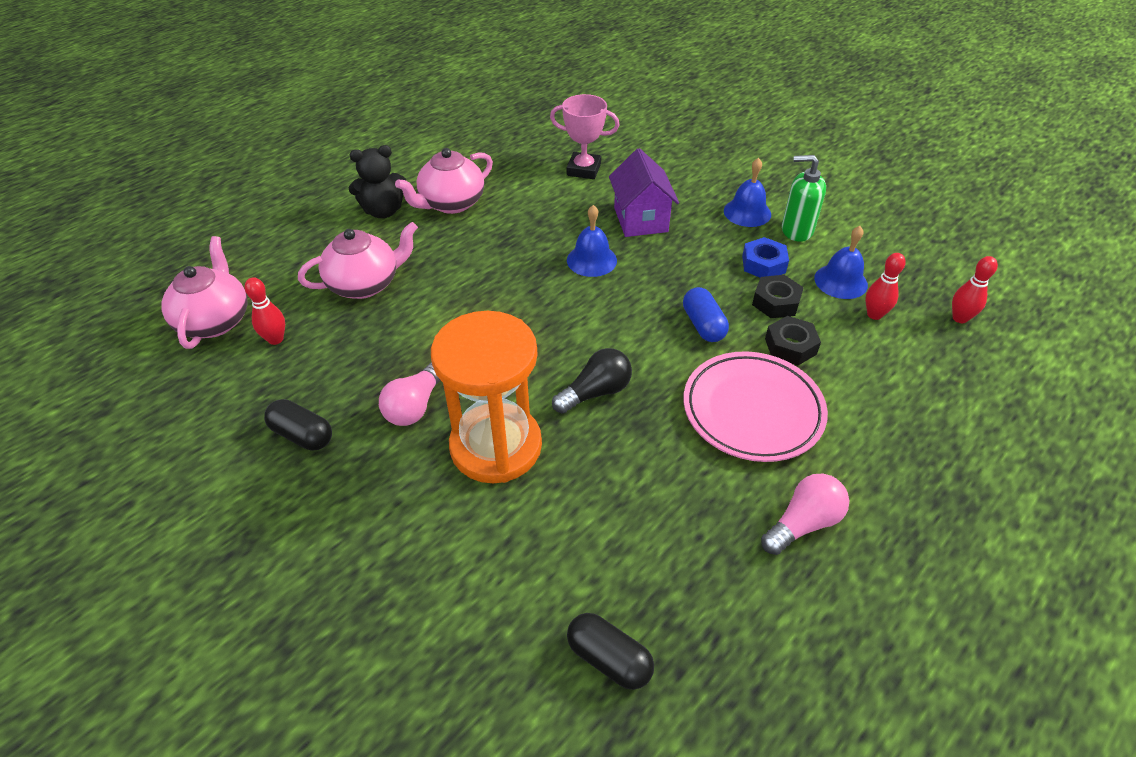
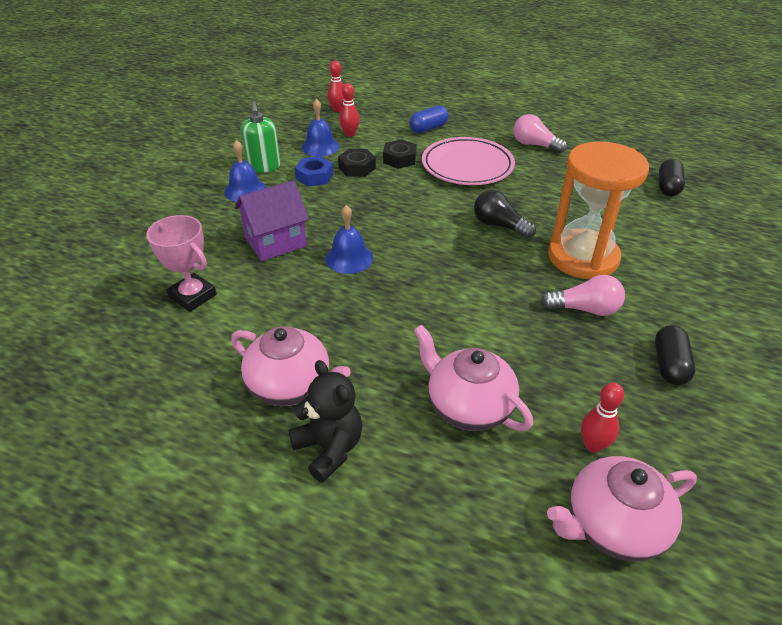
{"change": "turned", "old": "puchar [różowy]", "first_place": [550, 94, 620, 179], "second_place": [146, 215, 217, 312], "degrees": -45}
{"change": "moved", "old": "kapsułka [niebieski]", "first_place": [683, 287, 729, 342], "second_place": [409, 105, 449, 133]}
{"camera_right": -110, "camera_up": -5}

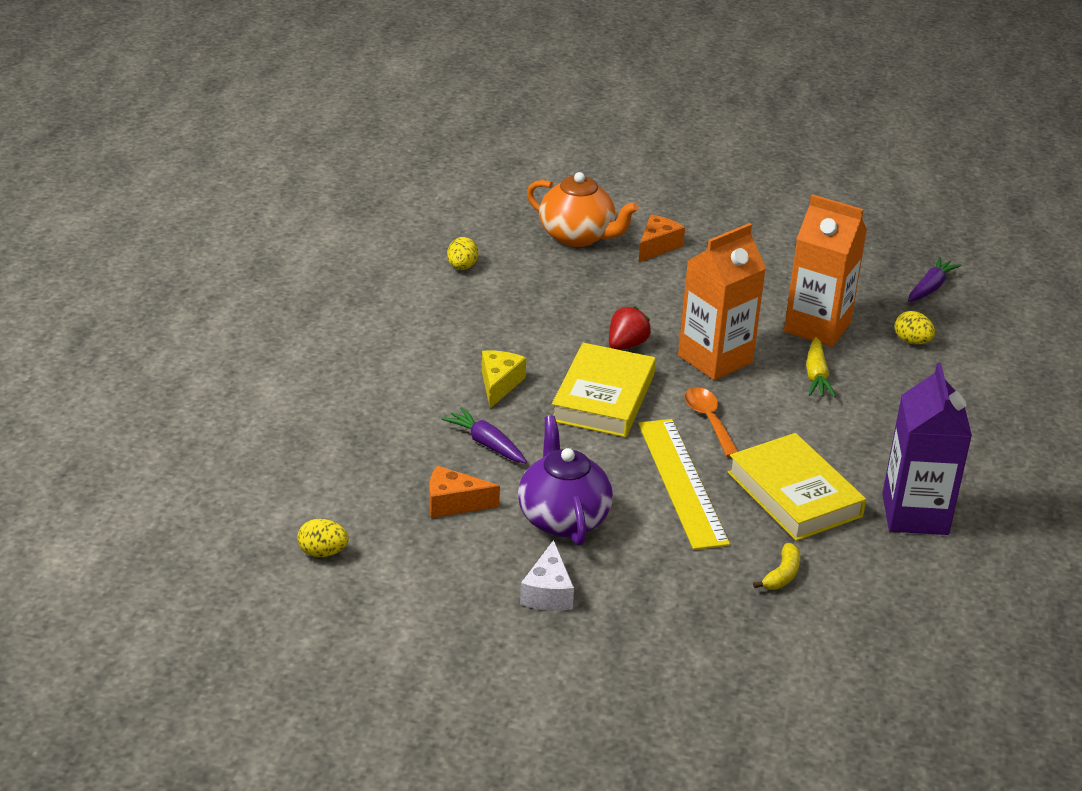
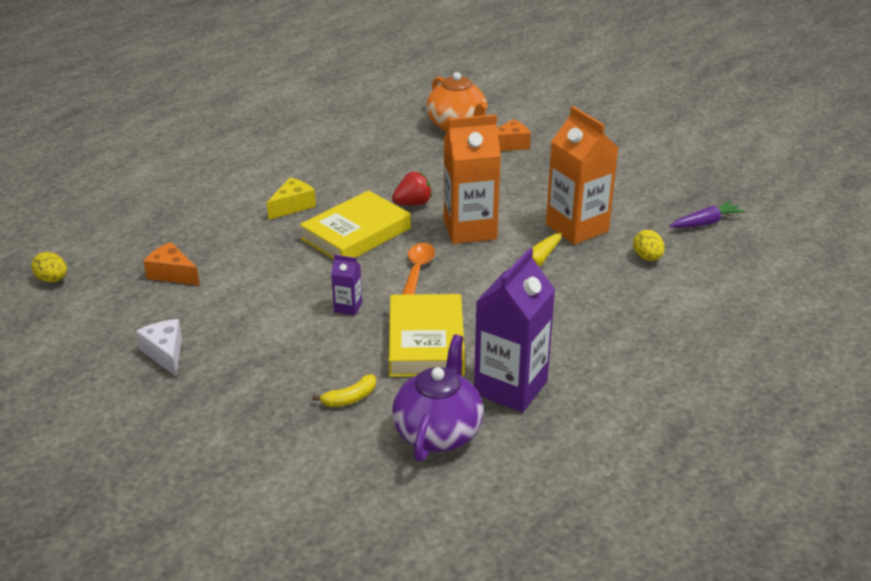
{"change": "removed", "old": "jajko [żółty]", "first_place": [447, 237, 478, 270]}
{"change": "removed", "old": "marchewka [fioletowy]", "first_place": [442, 407, 527, 463]}
{"change": "moved", "old": "imbryk [fioletowy]", "first_place": [518, 415, 613, 545], "second_place": [392, 335, 484, 462]}
{"change": "replaced", "old": "linijka [żółty]", "new": "karton mleka [fioletowy]", "first_place": [638, 419, 730, 550], "second_place": [331, 255, 362, 316]}
{"change": "turned", "old": "ser [biały]", "first_place": [520, 540, 574, 611], "second_place": [136, 319, 182, 376], "degrees": 120}
{"camera_right": 30, "camera_up": 0}

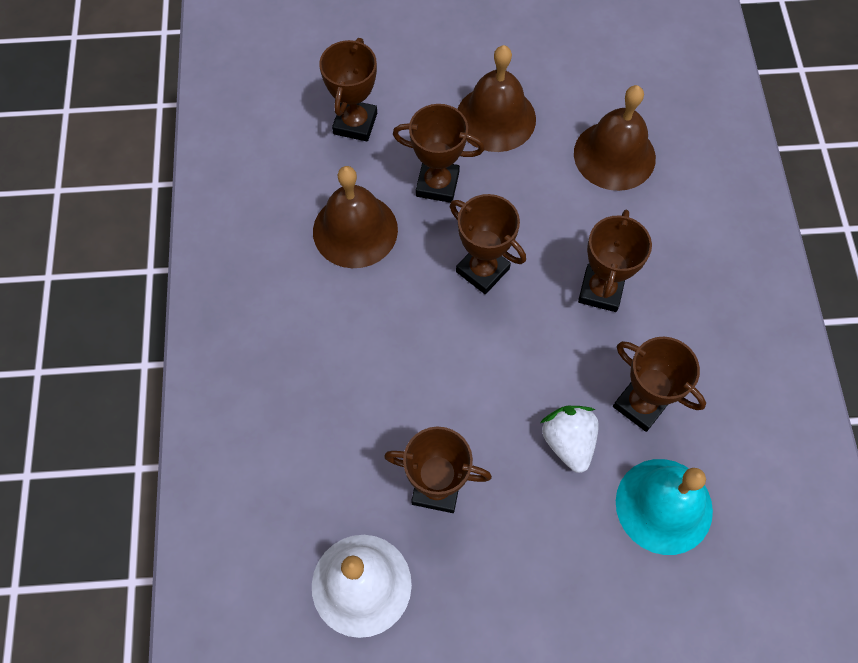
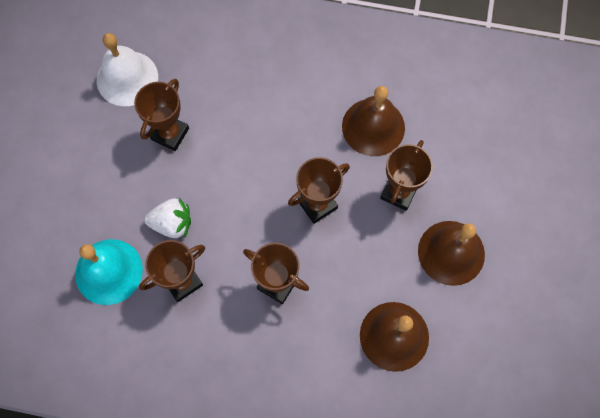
{"change": "removed", "old": "puchar [brązowy]", "first_place": [319, 38, 377, 141]}
{"camera_right": 105, "camera_up": 5}

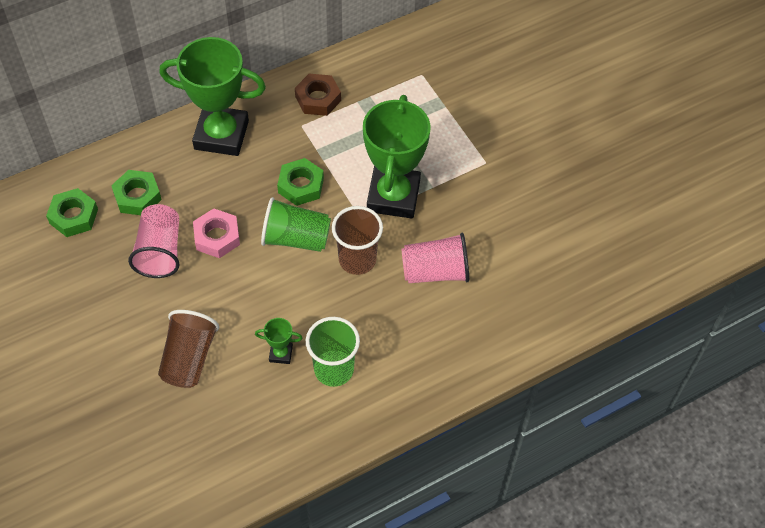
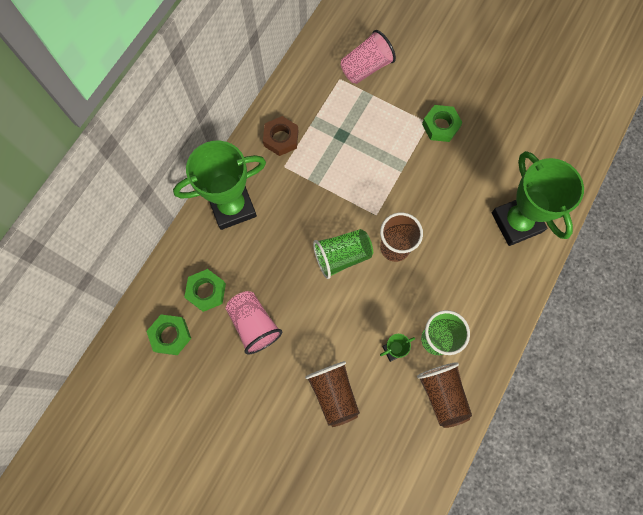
{"change": "moved", "old": "puchar [zielony]", "first_place": [363, 95, 431, 218], "second_place": [492, 151, 584, 246]}
{"change": "moved", "old": "nakrętka [zielony]", "first_place": [277, 158, 324, 206], "second_place": [422, 105, 463, 142]}
{"change": "removed", "old": "nakrętka [różowy]", "first_place": [193, 208, 240, 258]}
{"change": "moved", "old": "szklanka [różowy]", "first_place": [401, 233, 469, 283], "second_place": [341, 30, 396, 84]}
{"change": "added", "new": "szklanka [brązowy]", "second_place": [417, 362, 472, 428]}
{"camera_right": -30, "camera_up": 15}

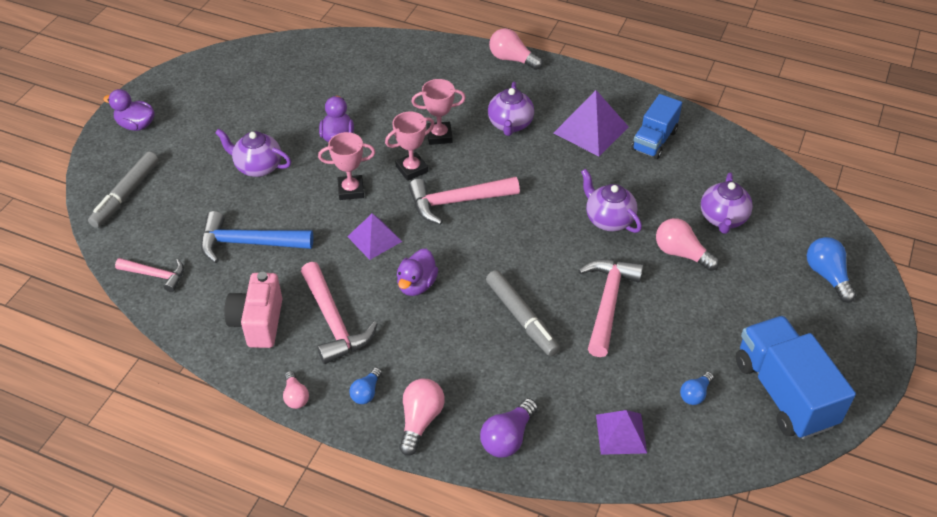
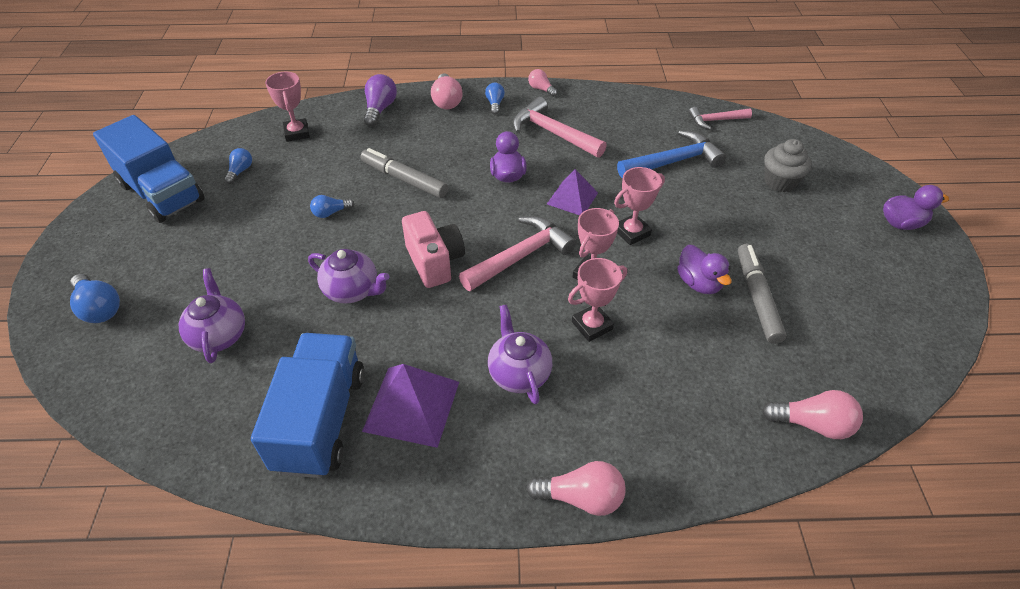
{"change": "resized", "old": "ciężarówka [niebieski]", "first_place": [631, 94, 682, 159], "second_place": [251, 333, 365, 478], "factor": 1.59}
{"change": "removed", "old": "imbryk [fioletowy]", "first_place": [215, 129, 291, 177]}
{"change": "moved", "old": "flamaster [szary]", "first_place": [88, 151, 159, 228], "second_place": [738, 244, 786, 344]}
{"change": "moved", "old": "żarówka [różowy]", "first_place": [656, 218, 719, 271], "second_place": [762, 390, 863, 439]}
{"change": "replaced", "old": "młotek [różowy]", "new": "żarówka [niebieski]", "first_place": [578, 259, 643, 357], "second_place": [310, 195, 354, 218]}
{"change": "moved", "old": "aparat fotograficzny [różowy]", "first_place": [224, 272, 282, 348], "second_place": [402, 211, 465, 288]}
{"change": "replaced", "old": "piramida [fioletowy]", "new": "puchar [różowy]", "first_place": [596, 410, 647, 455], "second_place": [265, 72, 310, 142]}
{"change": "added", "new": "muffinka [szary]", "second_place": [764, 139, 812, 192]}
{"camera_right": 155, "camera_up": 0}

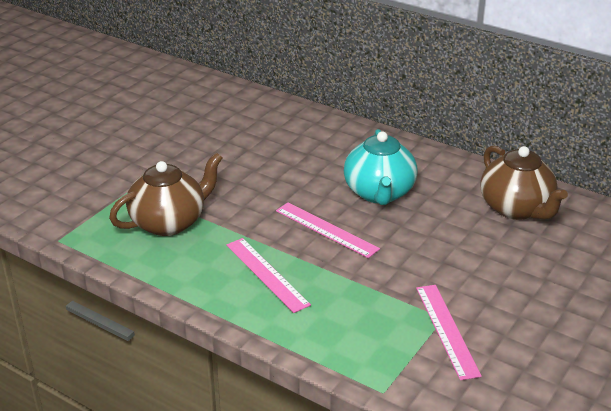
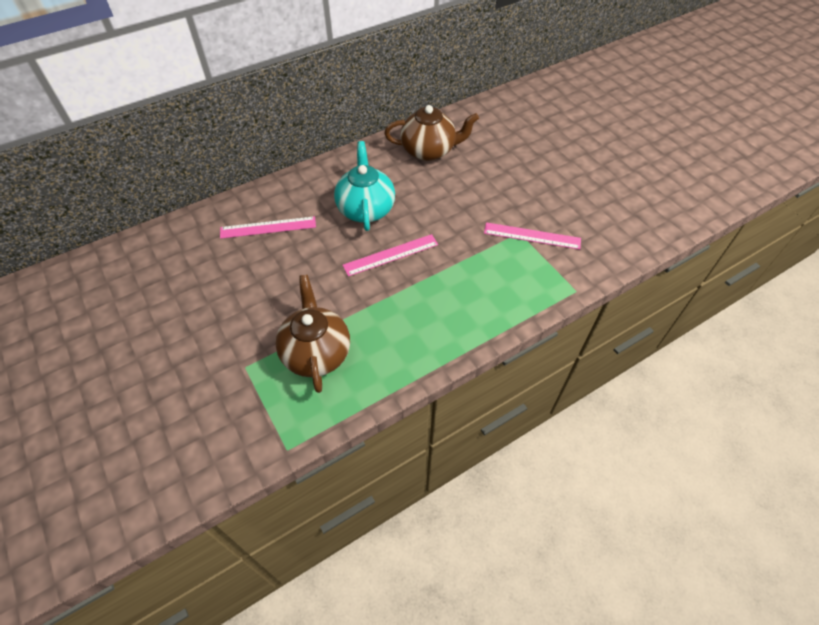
{"change": "turned", "old": "imbryk [turkusowy]", "first_place": [344, 129, 417, 205], "second_place": [334, 141, 395, 231], "degrees": -120}
{"change": "moved", "old": "linijka [różowy]", "first_place": [226, 238, 311, 313], "second_place": [220, 216, 316, 239]}
{"camera_right": -65, "camera_up": 20}

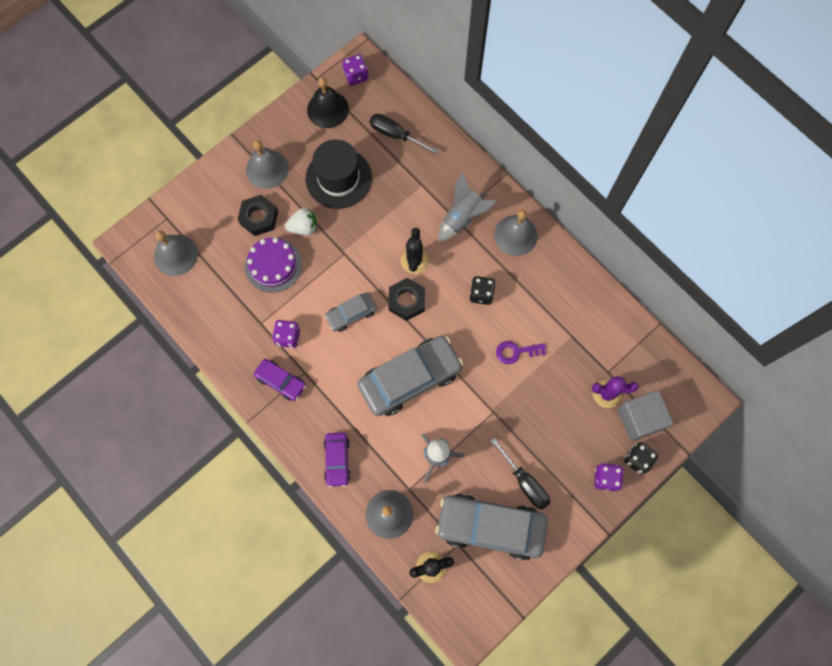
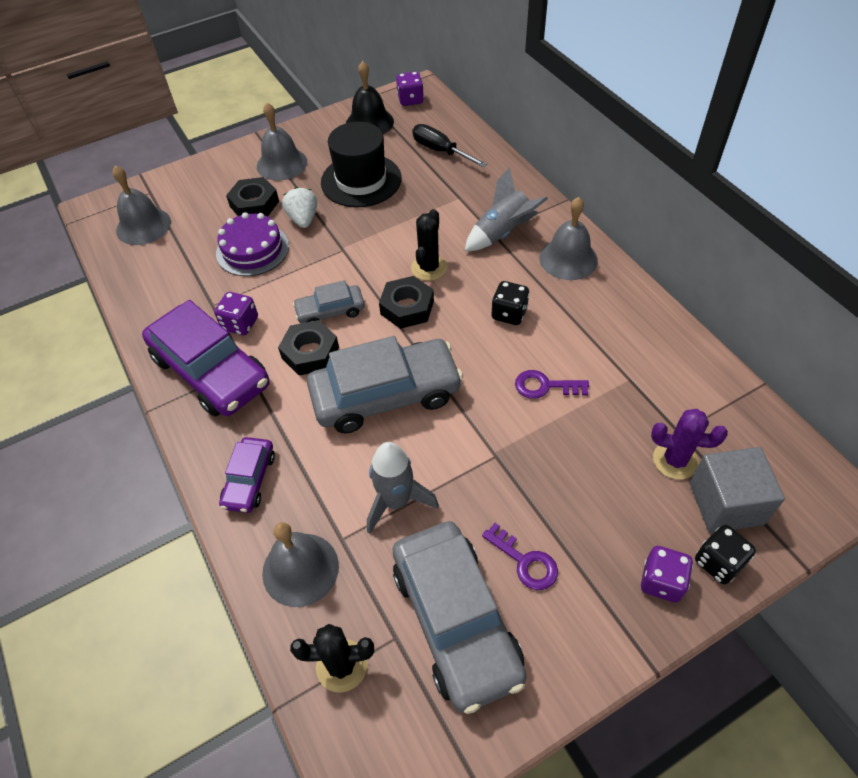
{"change": "turned", "old": "truskawka [biały]", "first_place": [285, 208, 317, 236], "second_place": [282, 187, 317, 228], "degrees": -105}
{"change": "resized", "old": "samochód [fioletowy]", "first_place": [254, 359, 306, 401], "second_place": [142, 300, 269, 417], "factor": 1.96}
{"change": "replaced", "old": "śrubokręt [czarny]", "new": "klucz [fioletowy]", "first_place": [490, 437, 550, 510], "second_place": [482, 523, 558, 590]}
{"change": "turned", "old": "samochód [szary]", "first_place": [436, 494, 548, 560], "second_place": [392, 521, 527, 714], "degrees": -135}
{"change": "added", "new": "nakrętka [czarny]", "second_place": [278, 320, 339, 376]}
{"camera_right": 15, "camera_up": -20}

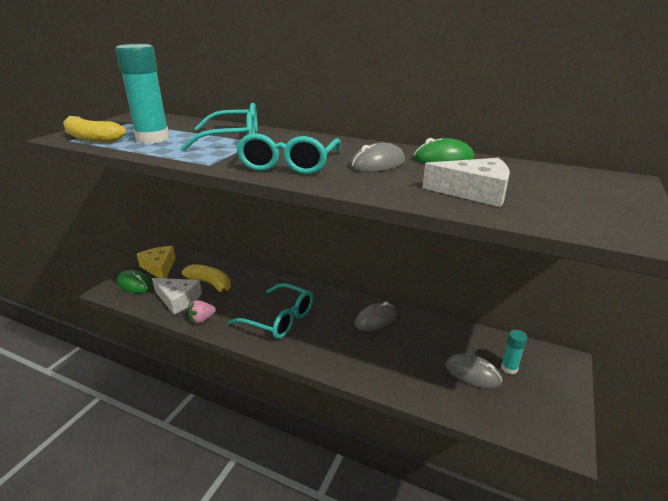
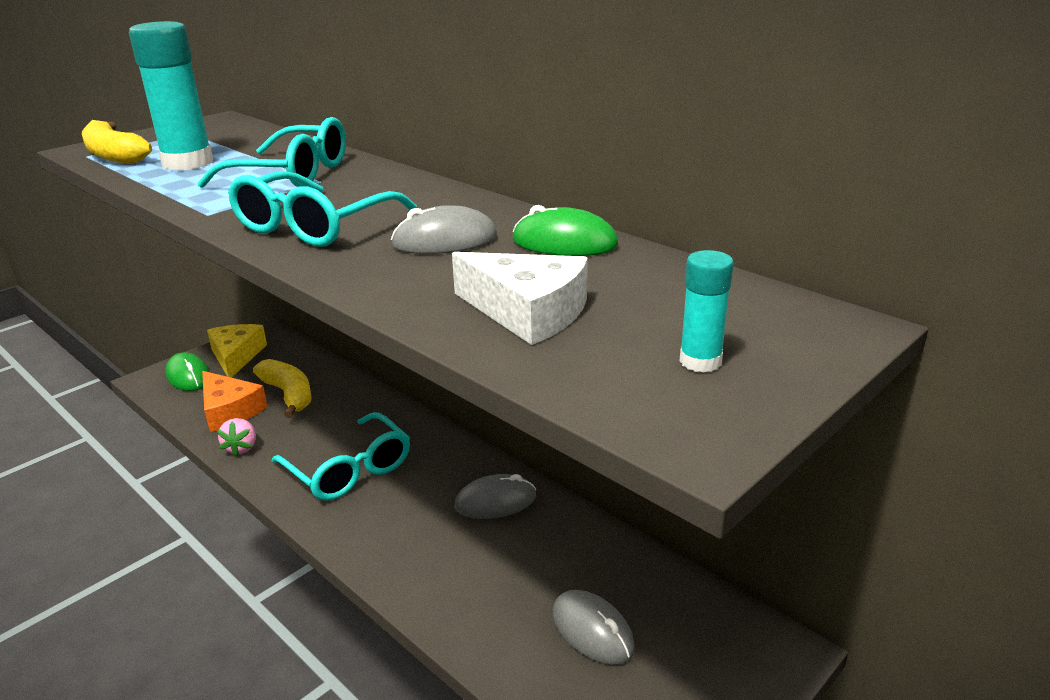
{"change": "recoloured", "old": "ser [biały]", "new": "ser [pomarańczowy]", "first_place": [152, 278, 202, 314], "second_place": [202, 371, 268, 432]}
{"change": "turned", "old": "truskawka [różowy]", "first_place": [188, 300, 216, 324], "second_place": [217, 418, 256, 457], "degrees": -75}
{"change": "moved", "old": "klej w sztyfcie [turkusowy]", "first_place": [501, 330, 527, 374], "second_place": [679, 250, 734, 373]}
{"camera_right": 20, "camera_up": 0}

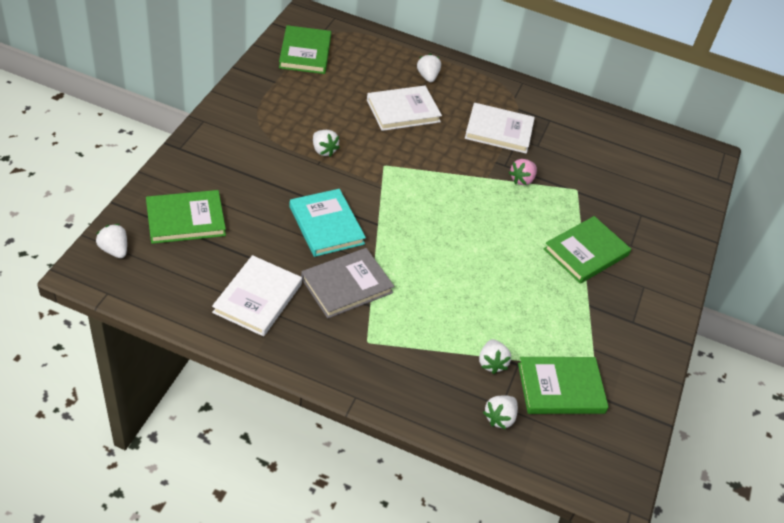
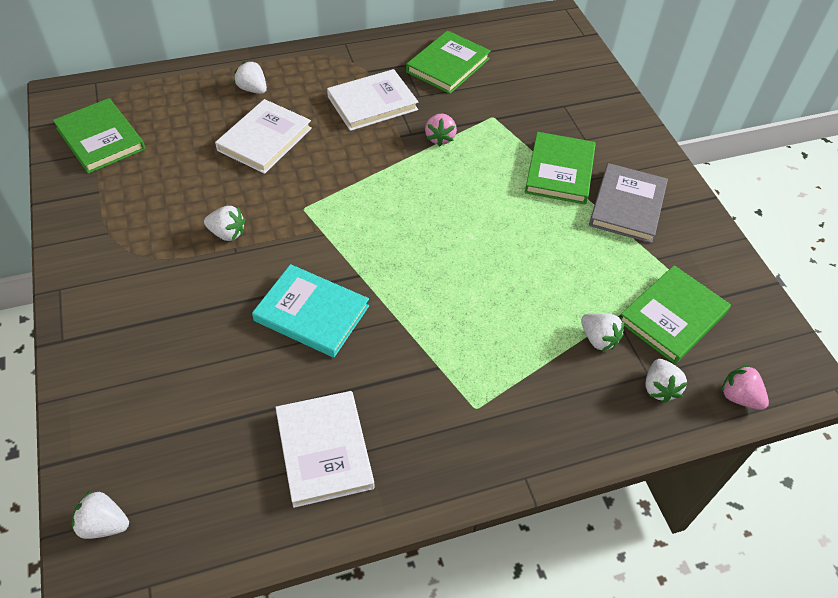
{"change": "moved", "old": "książka [zielony]", "first_place": [146, 190, 226, 244], "second_place": [406, 30, 491, 94]}
{"change": "moved", "old": "książka [szary]", "first_place": [301, 248, 394, 318], "second_place": [589, 163, 668, 243]}
{"change": "added", "new": "truskawka [różowy]", "second_place": [721, 364, 769, 410]}
{"camera_right": -35, "camera_up": 5}

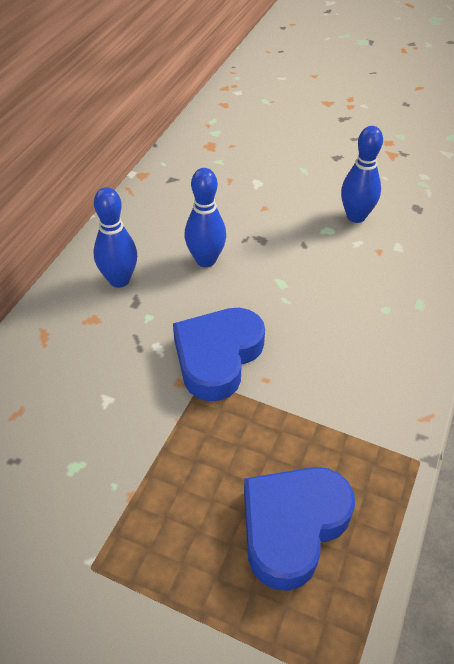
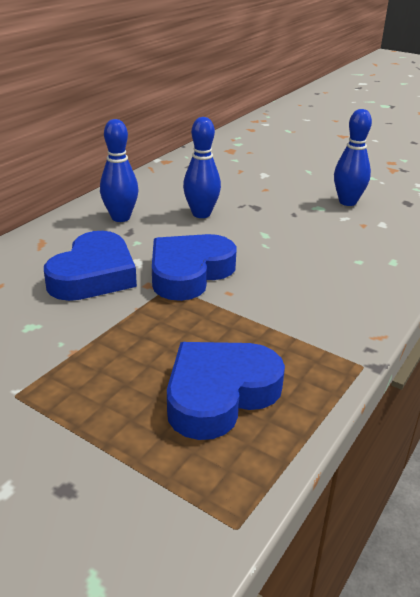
{"change": "added", "new": "serce [niebieski]", "second_place": [44, 231, 137, 301]}
{"camera_right": 10, "camera_up": -15}

